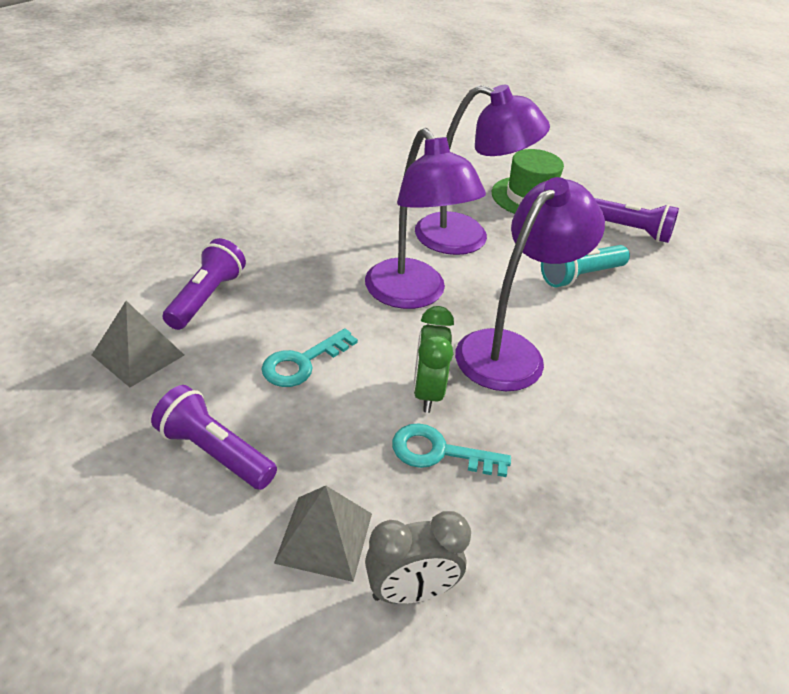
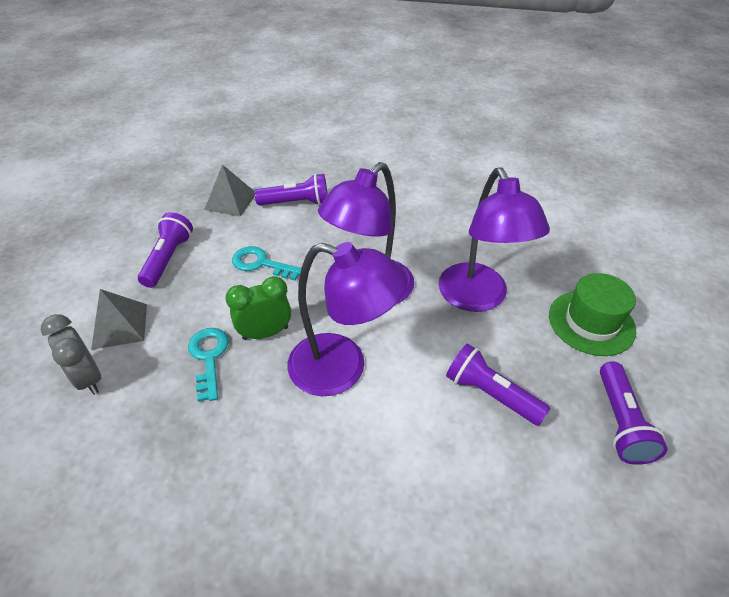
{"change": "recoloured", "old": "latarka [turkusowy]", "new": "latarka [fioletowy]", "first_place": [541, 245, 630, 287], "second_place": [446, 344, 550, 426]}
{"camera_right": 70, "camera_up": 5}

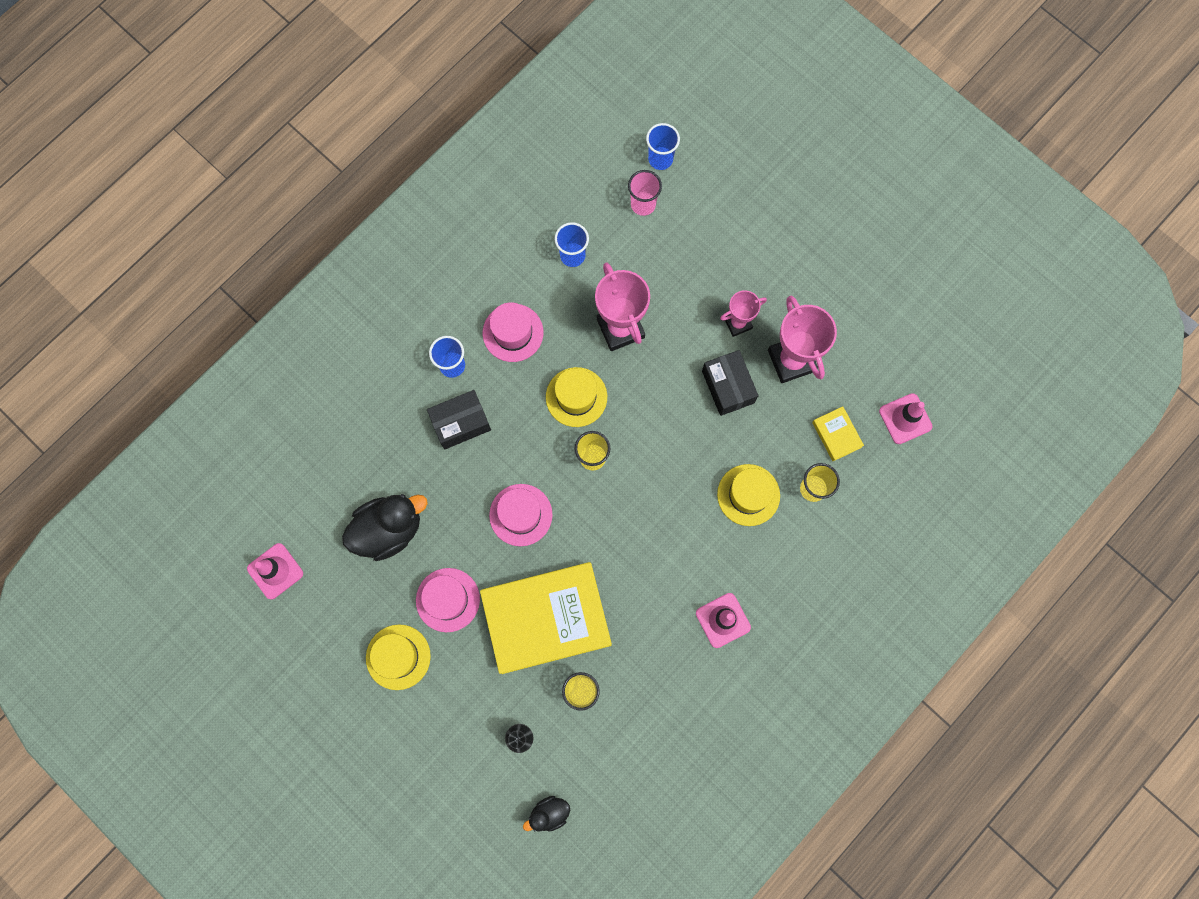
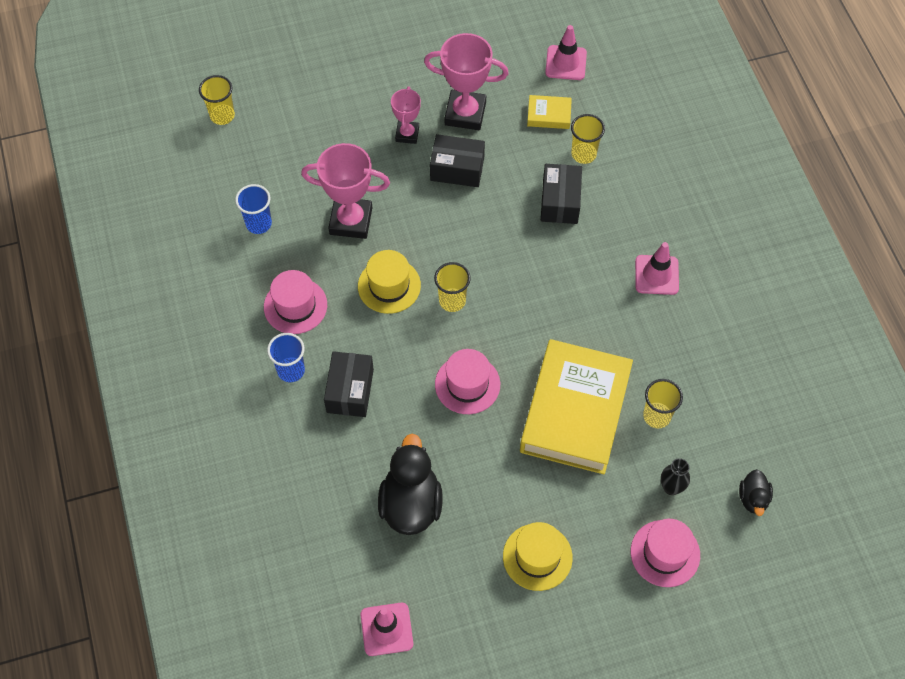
{"change": "recoloured", "old": "szklanka [niebieski]", "new": "szklanka [żółty]", "first_place": [646, 123, 680, 170], "second_place": [199, 75, 235, 125]}
{"change": "removed", "old": "szklanka [różowy]", "first_place": [628, 170, 662, 216]}
{"change": "replaced", "old": "kapelusz [żółty]", "new": "pudełko [czarny]", "first_place": [717, 464, 780, 526], "second_place": [541, 164, 582, 224]}
{"change": "moved", "old": "kapelusz [różowy]", "first_place": [416, 568, 480, 632], "second_place": [631, 519, 700, 587]}
{"camera_right": -60, "camera_up": -15}

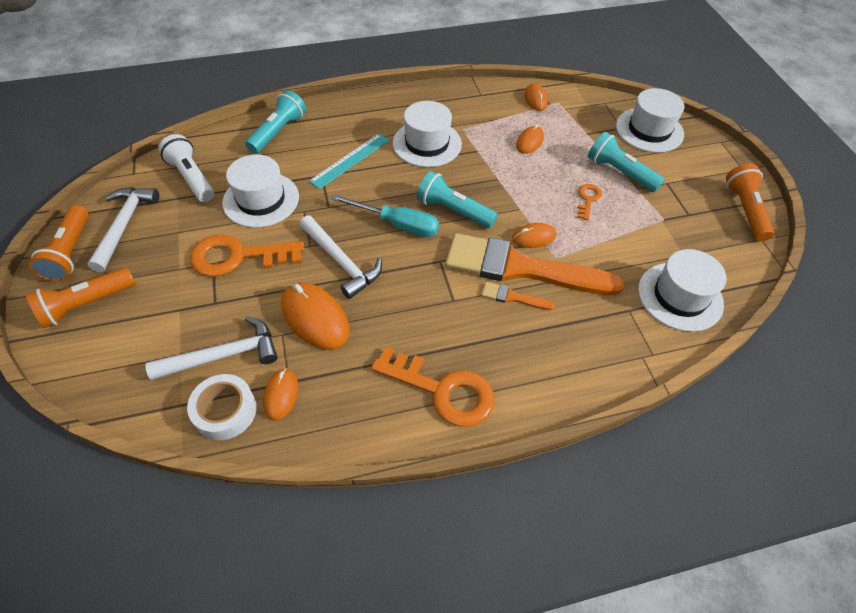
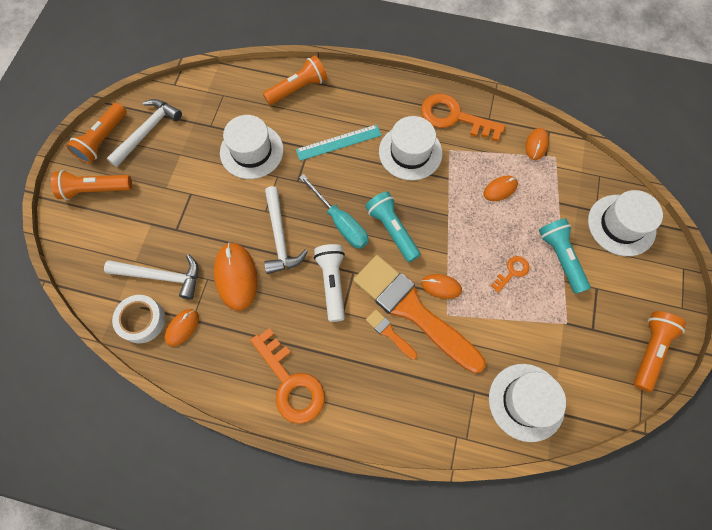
{"change": "recoloured", "old": "latarka [turkusowy]", "new": "latarka [pomarańczowy]", "first_place": [245, 90, 306, 154], "second_place": [263, 55, 327, 105]}
{"change": "moved", "old": "latarka [biały]", "first_place": [159, 134, 214, 202], "second_place": [314, 244, 345, 322]}
{"change": "moved", "old": "klucz [pomarańczowy]", "first_place": [190, 234, 304, 277], "second_place": [421, 94, 505, 142]}
{"camera_right": 30, "camera_up": 15}

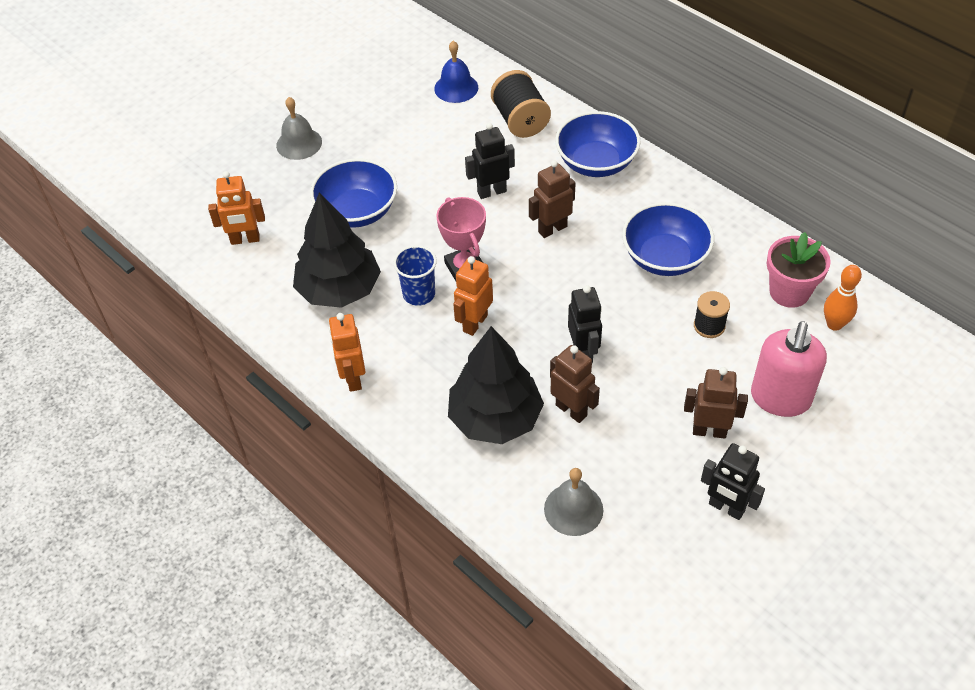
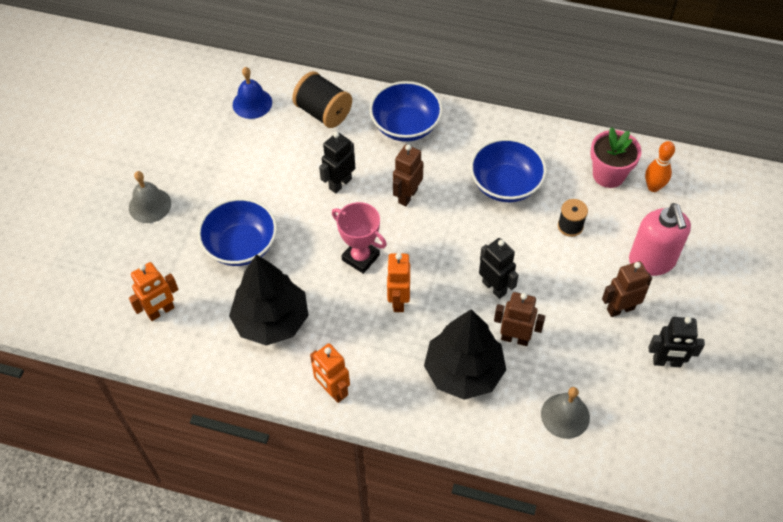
{"change": "removed", "old": "szklanka [niebieski]", "first_place": [393, 245, 437, 306]}
{"camera_right": -30, "camera_up": 5}

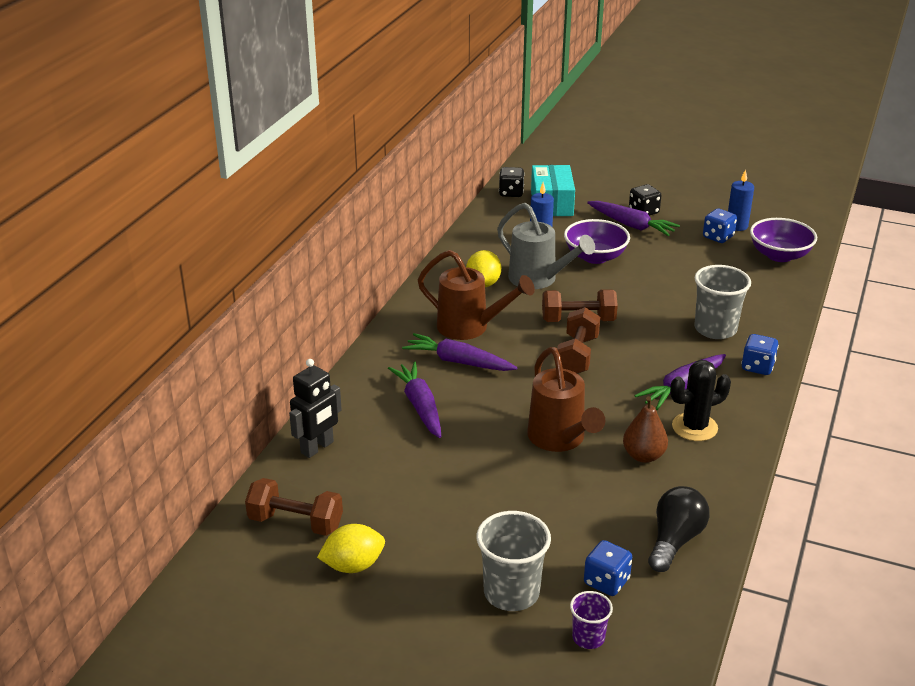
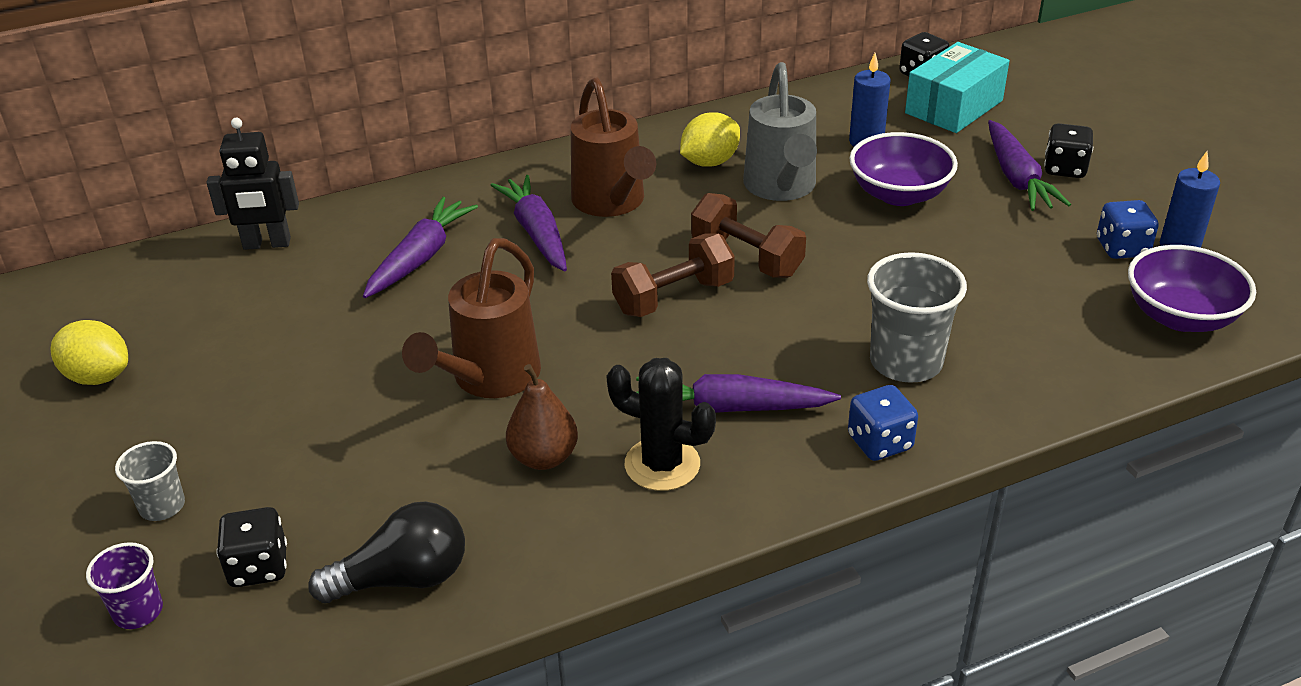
{"change": "removed", "old": "hantel [brązowy]", "first_place": [245, 478, 343, 536]}
{"change": "resized", "old": "szklanka [szary]", "first_place": [476, 511, 551, 611], "second_place": [115, 441, 185, 521], "factor": 0.56}
{"change": "recoloured", "old": "kostka do gry [niebieski]", "new": "kostka do gry [czarny]", "first_place": [584, 540, 632, 596], "second_place": [216, 507, 287, 587]}
{"camera_right": 45, "camera_up": 5}

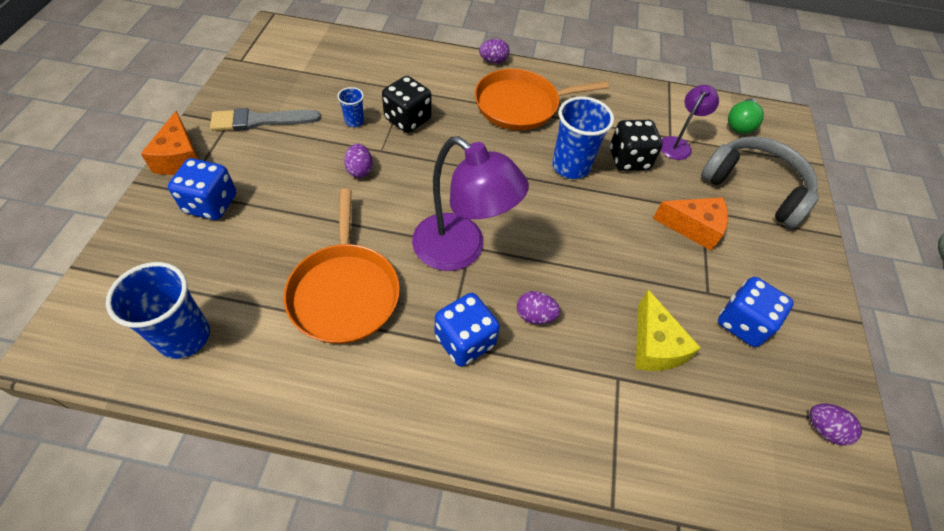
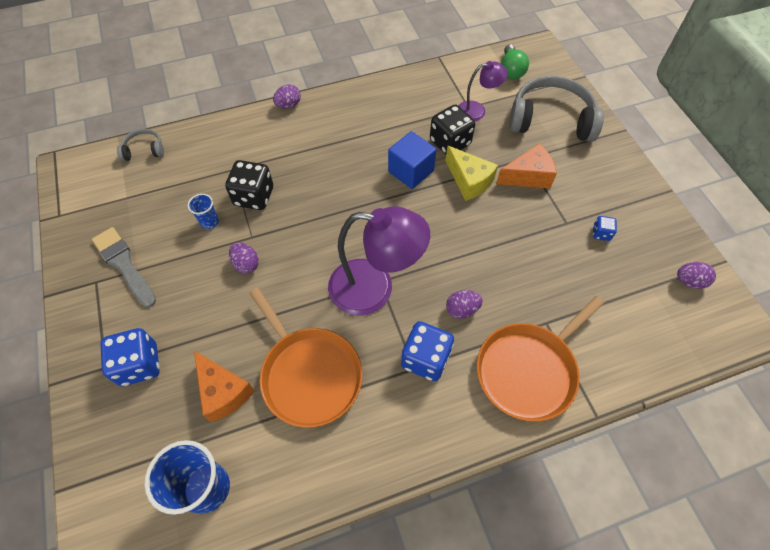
{"change": "moved", "old": "patelnia [pomarańczowy]", "first_place": [475, 69, 609, 130], "second_place": [477, 296, 604, 422]}
{"change": "turned", "old": "lampka [fioletowy]", "first_place": [661, 85, 719, 160], "second_place": [458, 61, 508, 121], "degrees": 75}
{"change": "replaced", "old": "szklanka [niebieski]", "new": "sześcian [niebieski]", "first_place": [552, 96, 614, 179], "second_place": [388, 131, 437, 189]}
{"change": "turned", "old": "pędzel [szary]", "first_place": [210, 108, 321, 131], "second_place": [92, 227, 156, 307], "degrees": 90}
{"change": "moved", "old": "ser [pomarańczowy]", "first_place": [141, 111, 199, 175], "second_place": [194, 351, 255, 422]}
{"change": "resized", "old": "kostka do gry [niebieski]", "first_place": [718, 277, 794, 347], "second_place": [593, 216, 617, 241], "factor": 0.5}
{"change": "moved", "old": "ser [żółty]", "first_place": [636, 290, 701, 371], "second_place": [445, 146, 498, 201]}
{"change": "added", "new": "słuchawki [szary]", "second_place": [117, 129, 164, 161]}
{"camera_right": -25, "camera_up": 5}

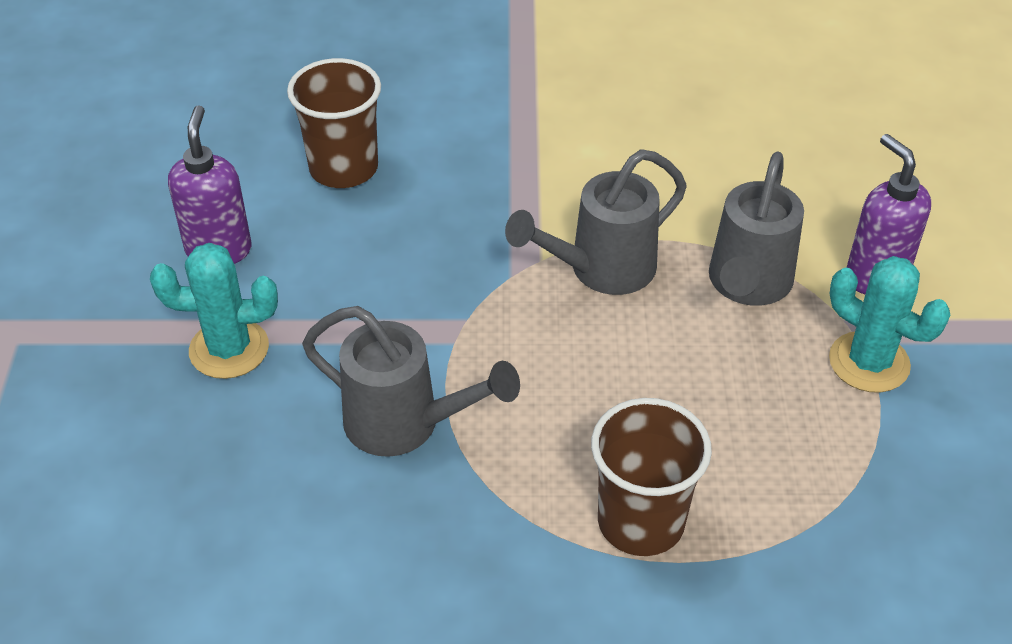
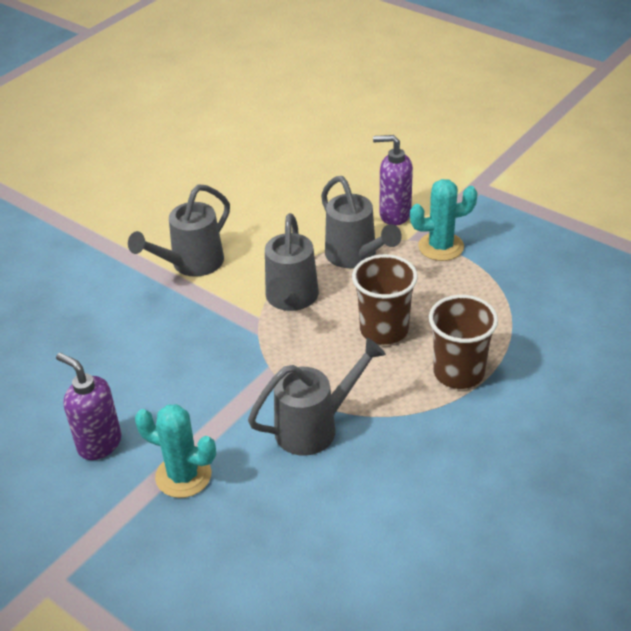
{"change": "moved", "old": "szklanka [brązowy]", "first_place": [287, 58, 381, 188], "second_place": [352, 254, 418, 345]}
{"change": "turned", "old": "kaktus [turkusowy]", "first_place": [150, 243, 278, 379], "second_place": [135, 404, 216, 498], "degrees": 75}
{"change": "added", "new": "konewka [szary]", "second_place": [128, 185, 230, 277]}
{"camera_right": -50, "camera_up": -5}

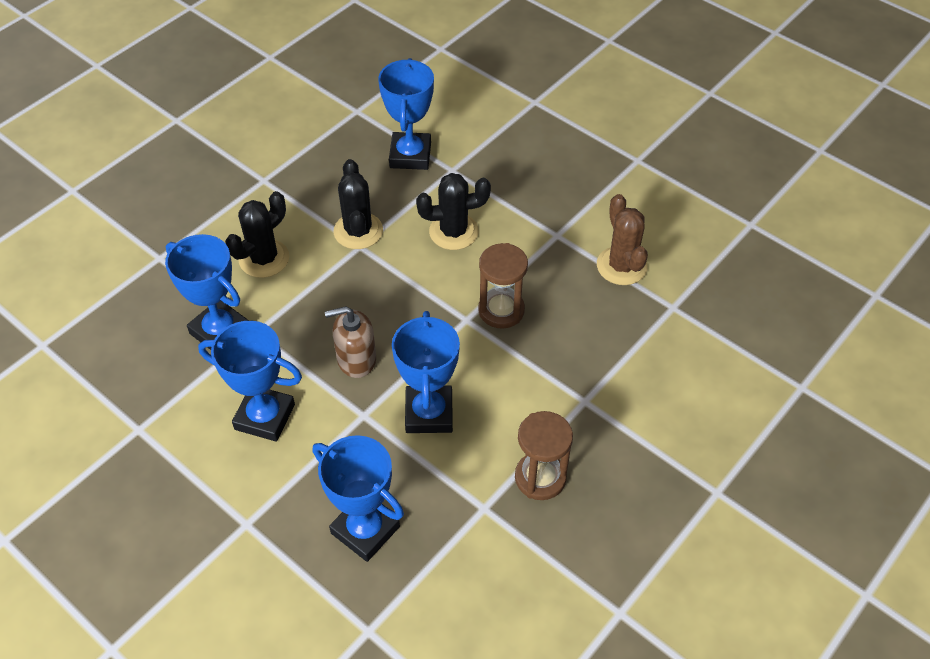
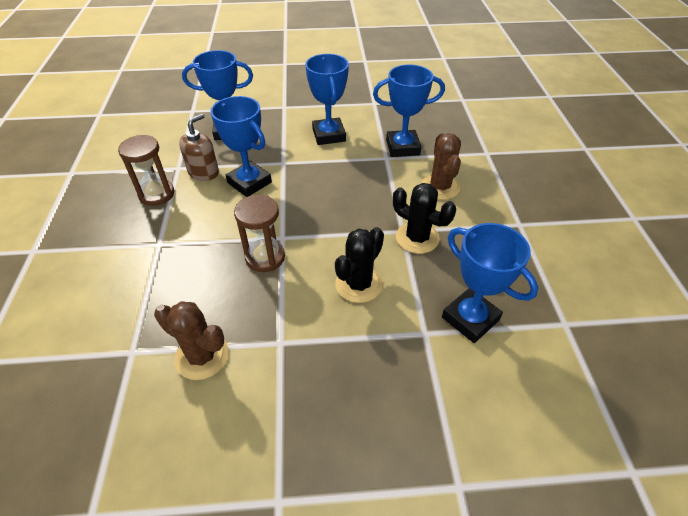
{"change": "recoloured", "old": "kaktus [czarny]", "new": "kaktus [brązowy]", "first_place": [225, 191, 289, 278], "second_place": [421, 133, 461, 200]}
{"change": "moved", "old": "dozownik mydła [brązowy]", "first_place": [325, 306, 376, 378], "second_place": [179, 114, 219, 181]}
{"change": "turned", "old": "puchar [niebieski]", "first_place": [198, 321, 302, 442], "second_place": [305, 54, 349, 145], "degrees": -75}
{"camera_right": 135, "camera_up": -5}

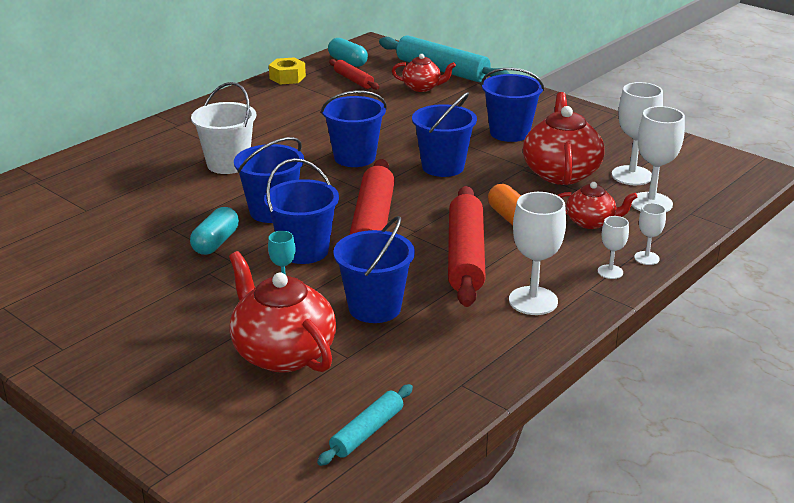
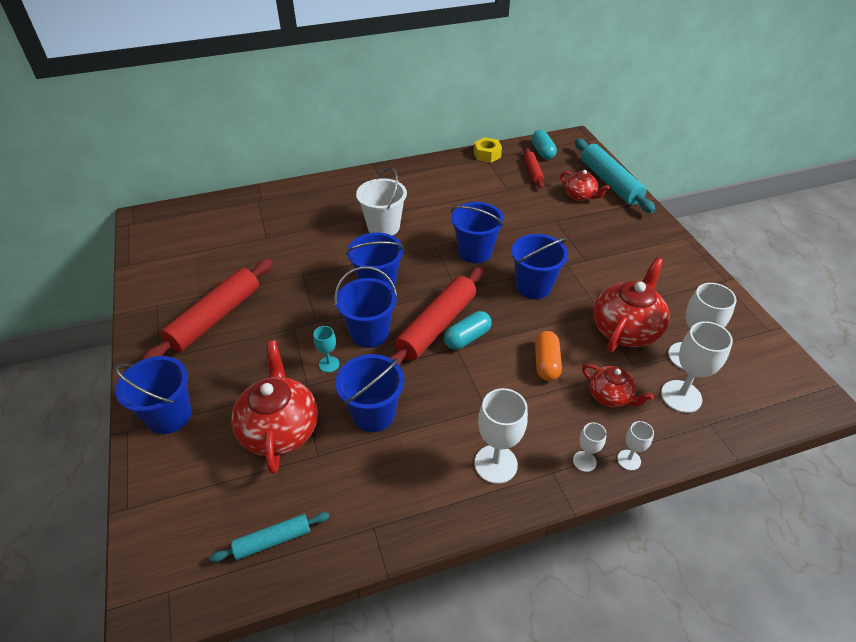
{"change": "moved", "old": "wiadro [niebieski]", "first_place": [481, 68, 544, 142], "second_place": [115, 356, 192, 434]}
{"change": "moved", "old": "wałek do ciasta [czerwony]", "first_place": [448, 186, 486, 307], "second_place": [142, 259, 273, 360]}
{"change": "moved", "old": "kapsułka [turkusowy]", "first_place": [190, 207, 239, 255], "second_place": [444, 311, 492, 350]}
{"camera_right": 30, "camera_up": 15}

